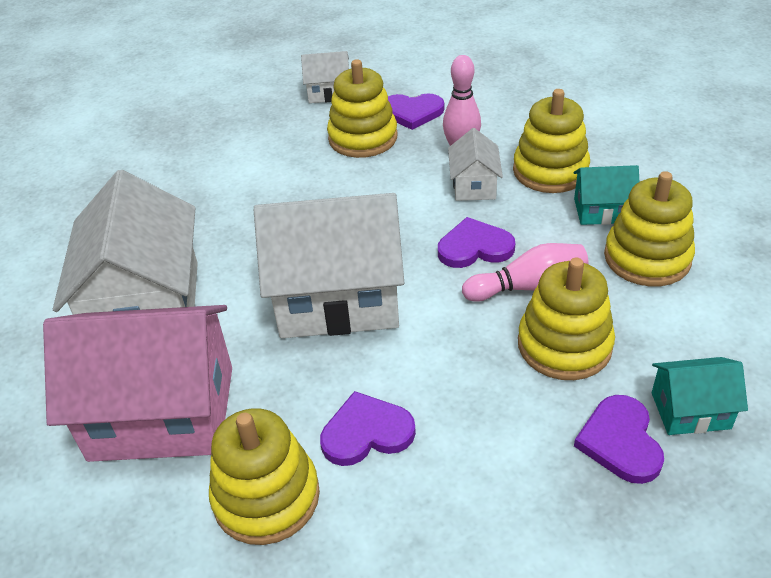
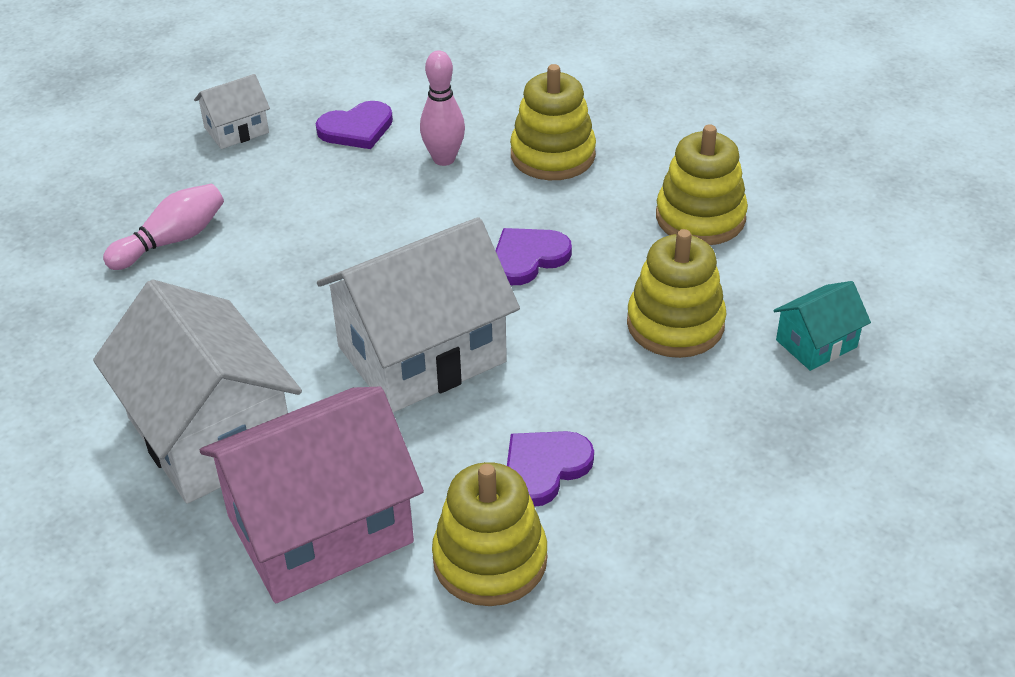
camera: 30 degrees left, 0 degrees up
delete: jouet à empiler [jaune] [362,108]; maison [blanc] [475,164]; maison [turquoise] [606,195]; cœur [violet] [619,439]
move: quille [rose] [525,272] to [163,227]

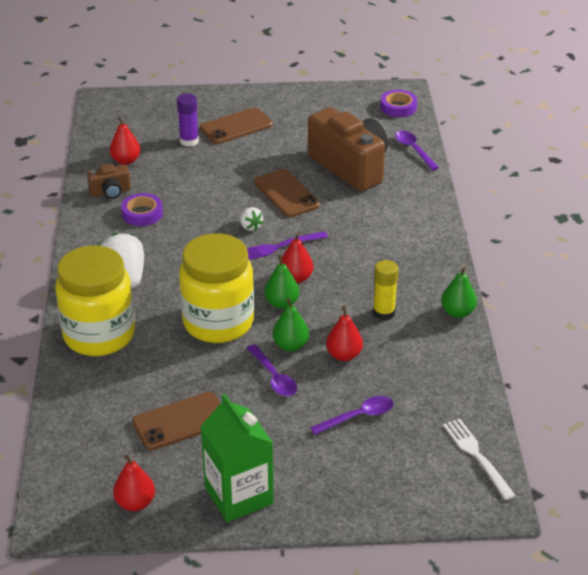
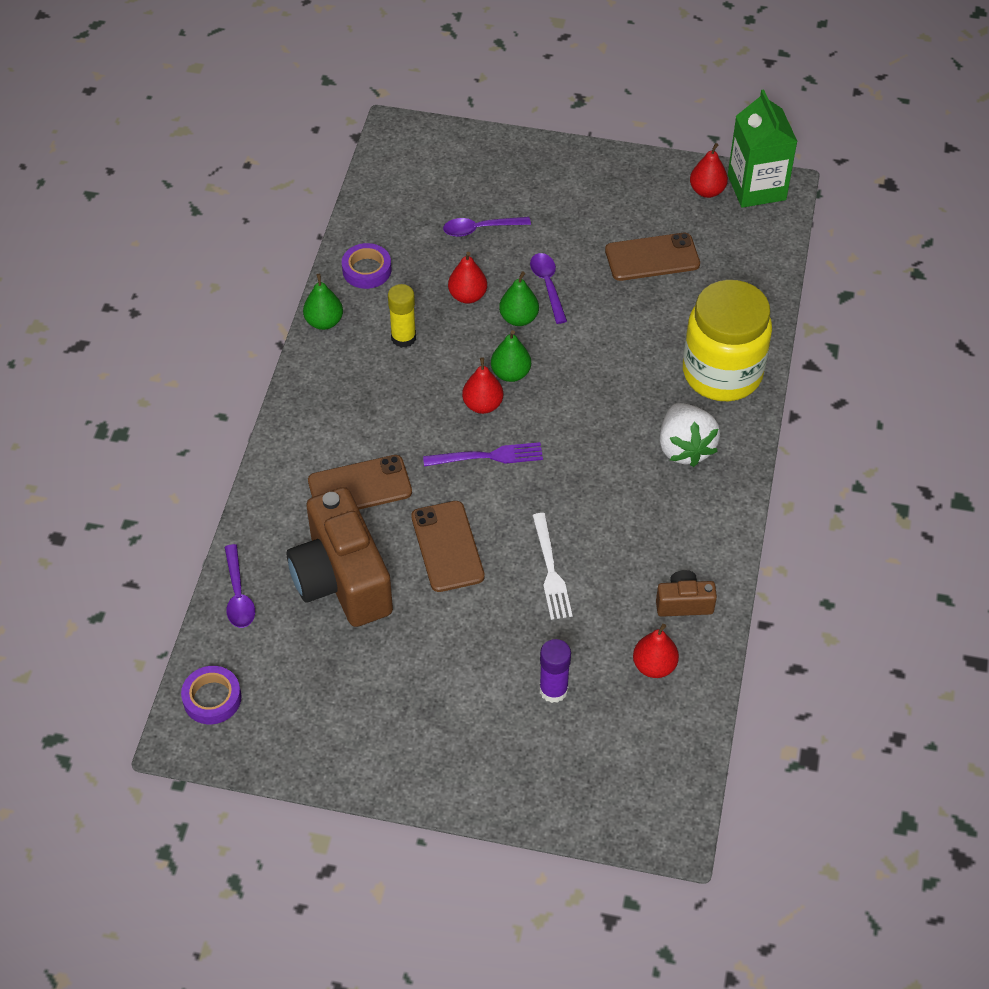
camera: 165 degrees left, 15 degrees up
delete: fraise [blanc] [252,219]; bocal [jaune] [216,288]
move: téléphone [marron] [236,125] to [360,482]; ruban adhésif [violet] [142,209] to [366,266]; brique de lait [vert] [237,458] to [763,148]; fourchette [blanc] [479,459] to [552,566]

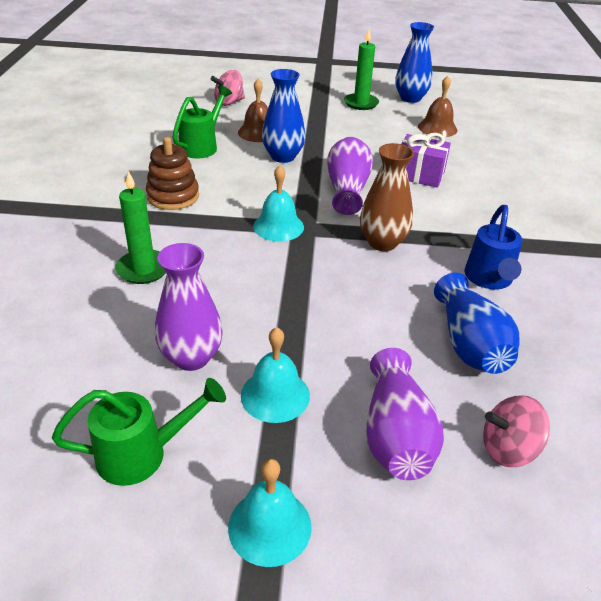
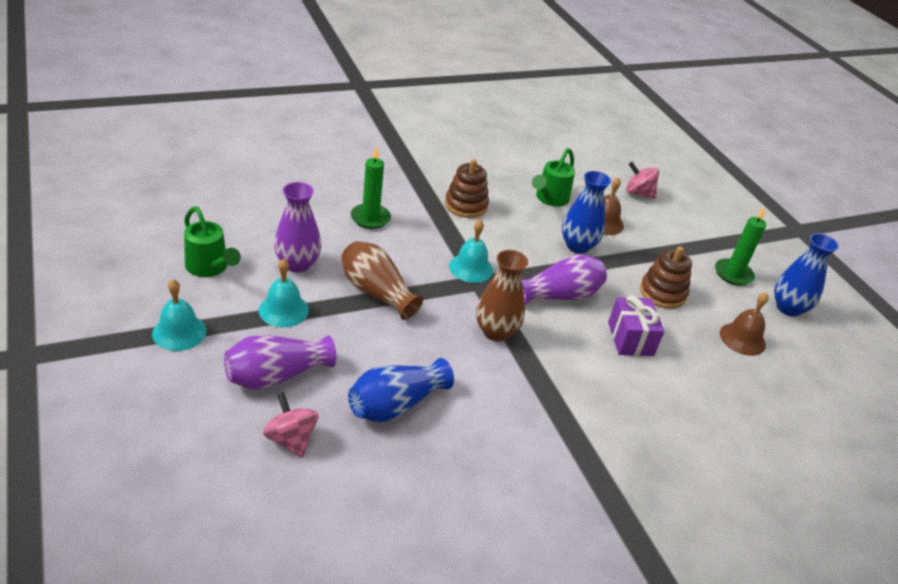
camera: 60 degrees right, 0 degrees up
delete: arrosoir [bleu] [493,247]
insert: vase [marron] [382,280]; jouet à empiler [marron] [666,278]
rotate: arrosoir [vert] [202,121] = [553,177] 120 degrees clockwise

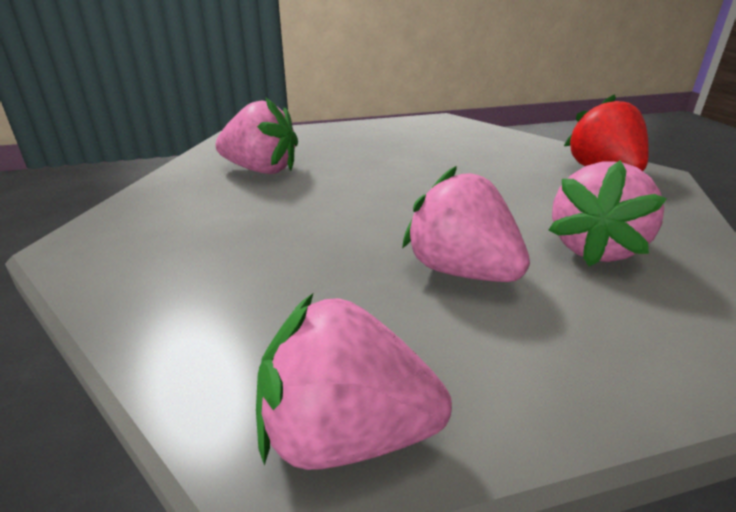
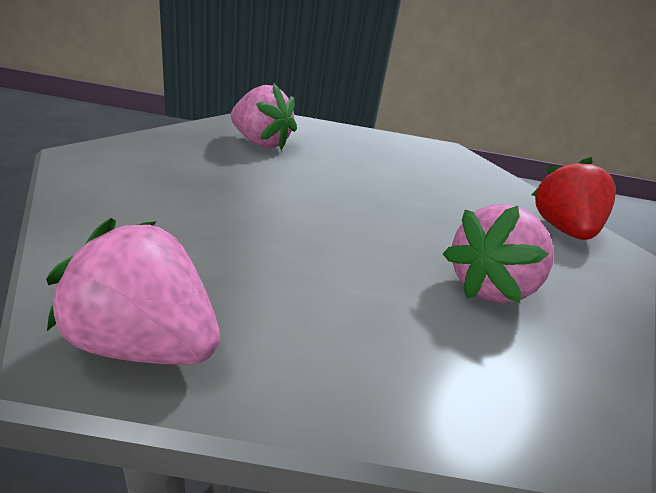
camera: 15 degrees right, 0 degrees up
delete: fraise [rose] [466,224]

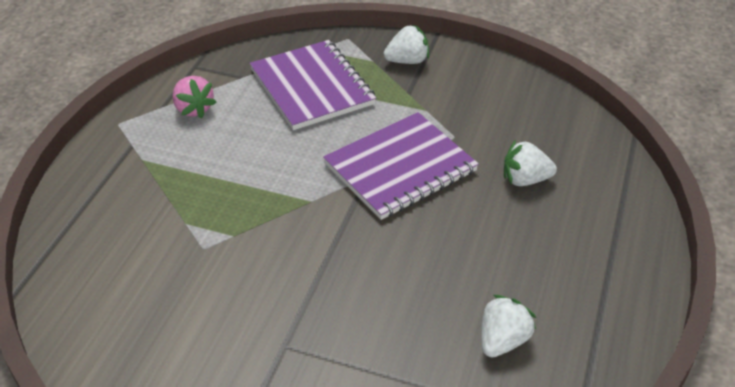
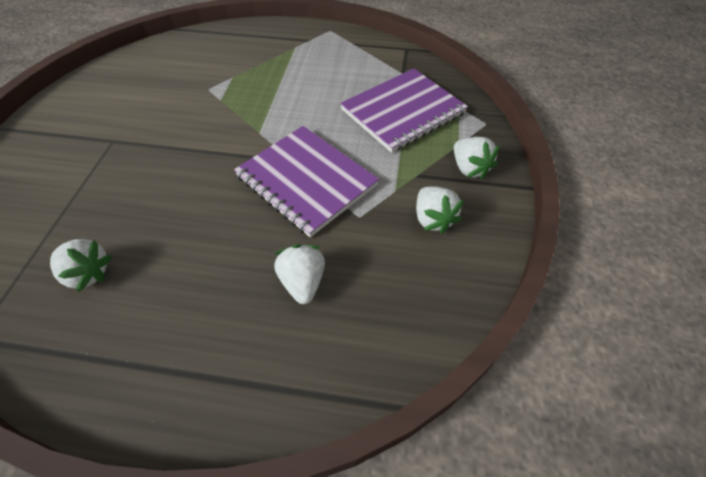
camera: 80 degrees right, 10 degrees up
delete: fraise [rose] [195,97]
insert: fraise [blanc] [440,210]

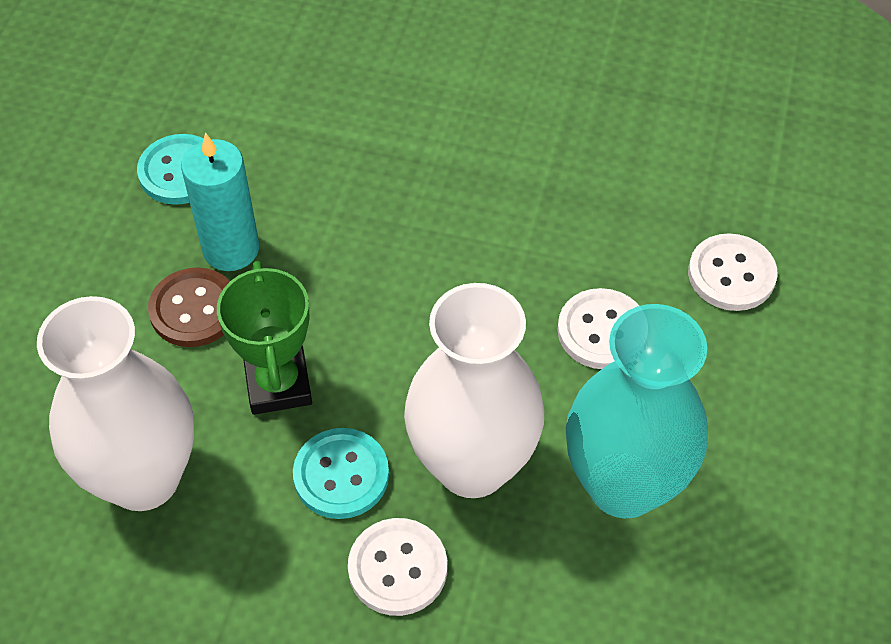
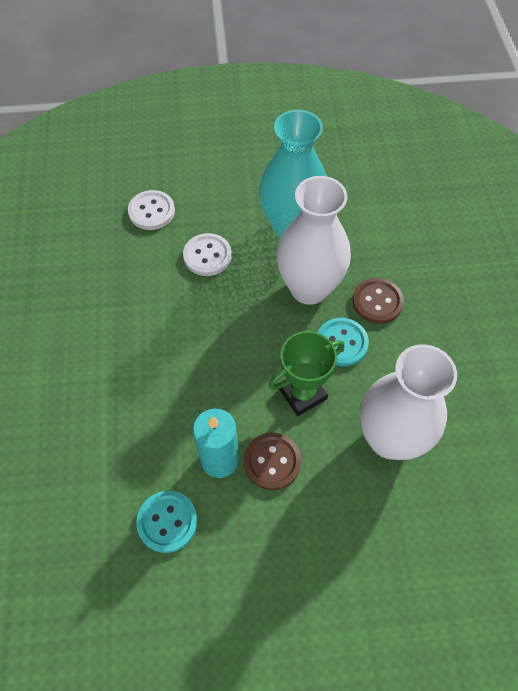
camera: 110 degrees left, 5 degrees up
recolor: bouton [blanc] [397,567] to bouton [marron] [378,301]

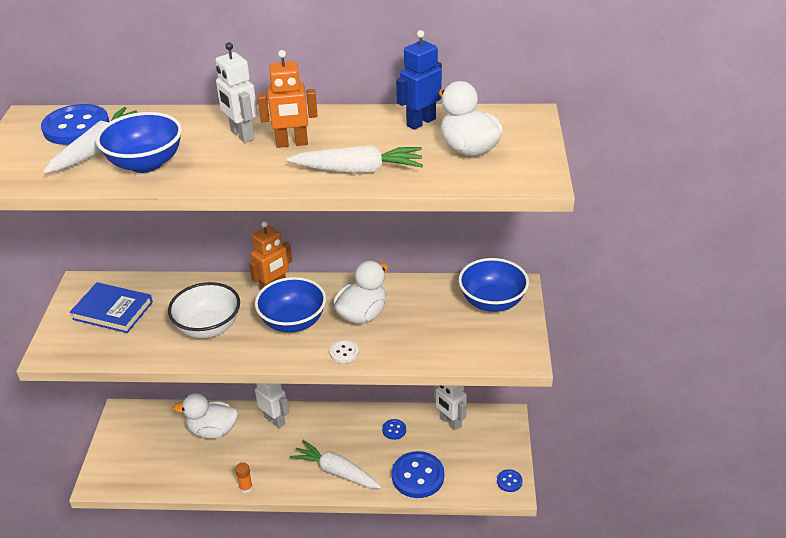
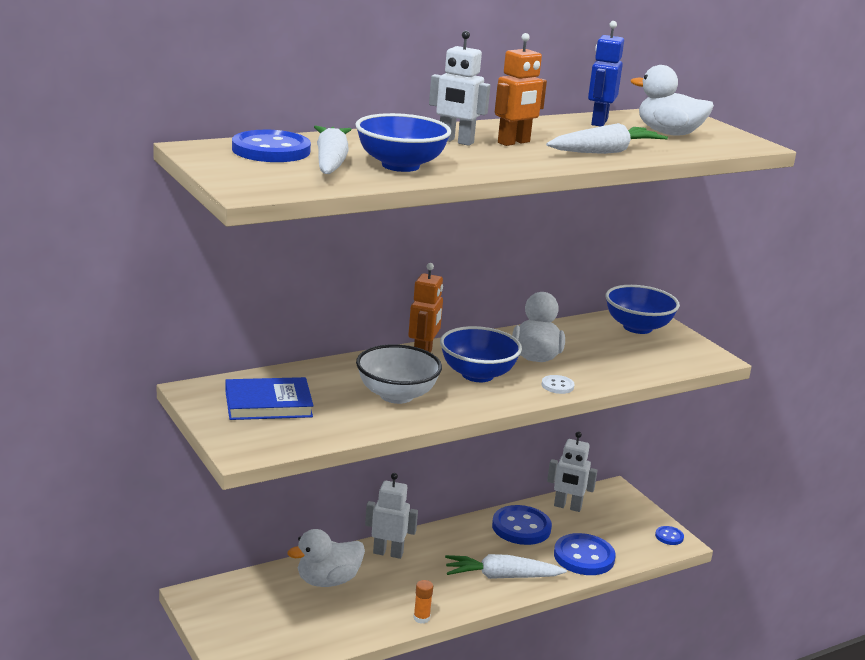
camera: 35 degrees left, 15 degrees down
resize: bouton [bleu] [394,429] = [522,525] x2.09

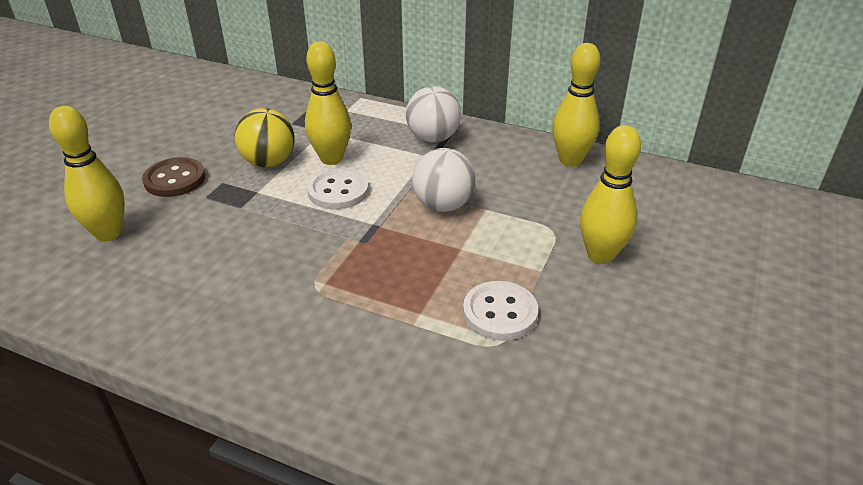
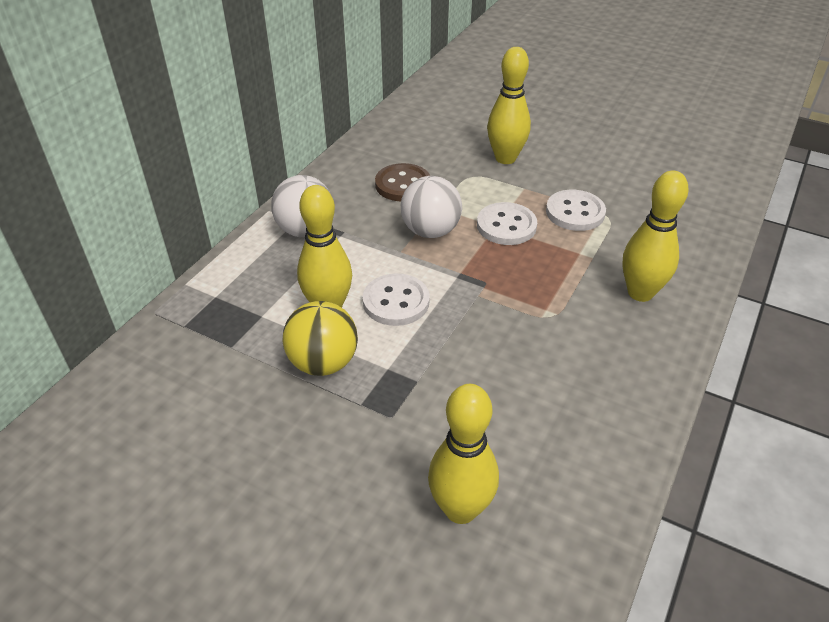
camera: 85 degrees left, 5 degrees up
insert: bouton [blanc] [507,223]
move: quille [jaune] [576,105] to [655,236]; bouton [marron] [173,177] to [402,182]

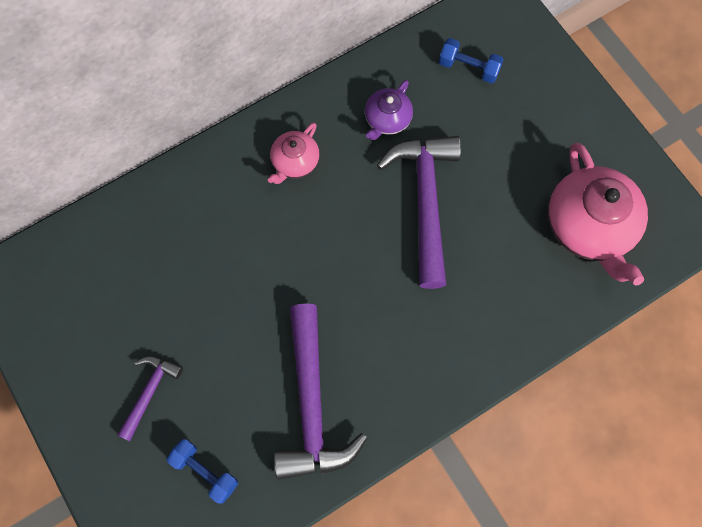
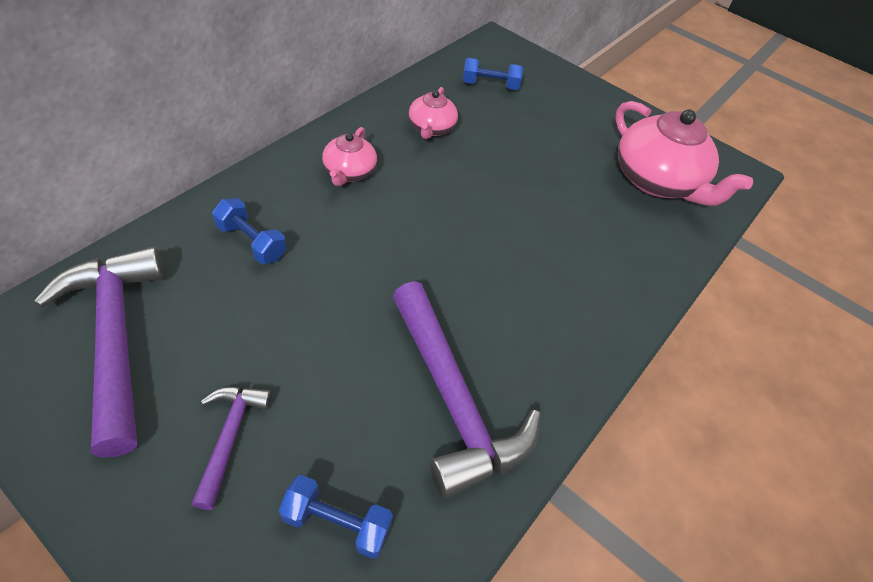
camera: 25 degrees left, 20 degrees down
insert: haltère [bleu] [249,231]
move: marteau [violet] [419,212] to [99,352]
recolor: théière [violet] [389,110] to théière [rose] [433,113]

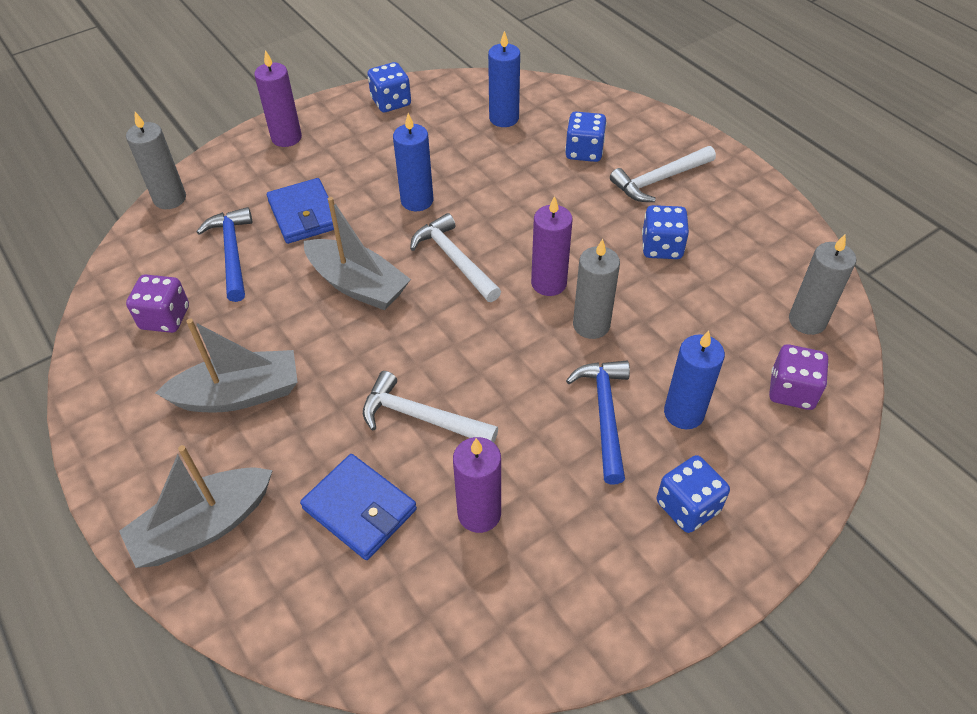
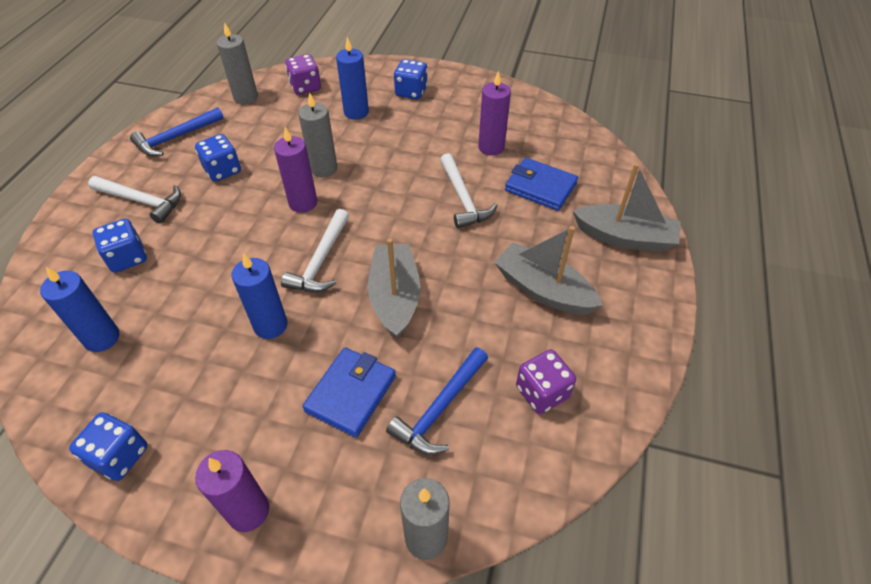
camera: 130 degrees left, 0 degrees up
move: marteau [bleu] [598,422] to [177,132]
rotate: portefeuille [bleu] [358,507] = [541,184] 60 degrees counterclockwise

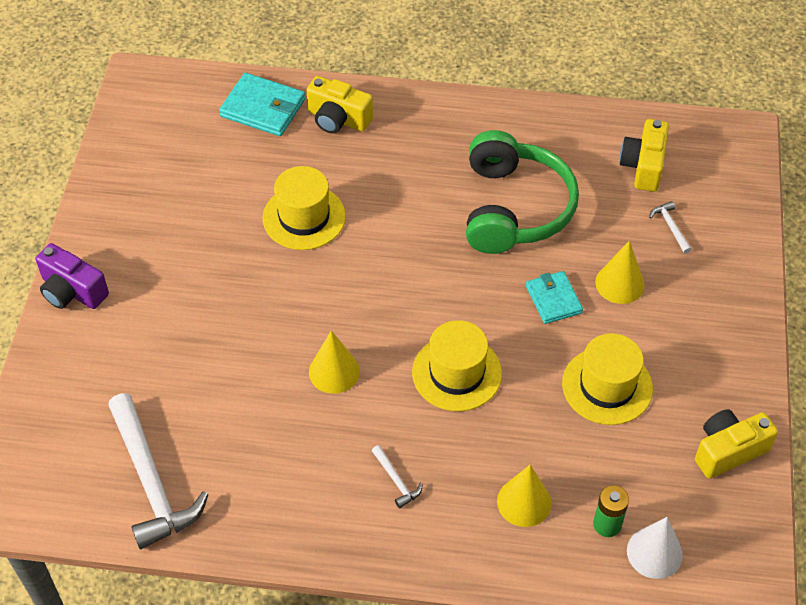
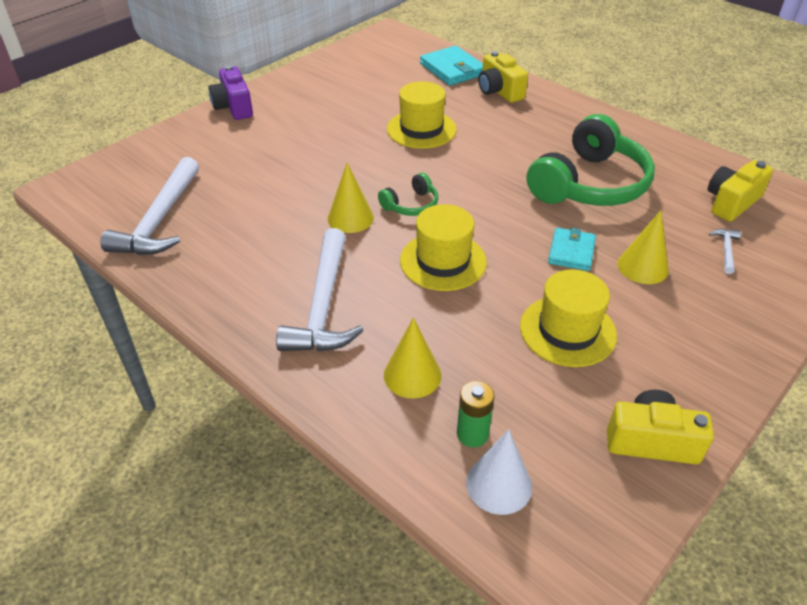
camera: 35 degrees right, 10 degrees down
insert: casque audio [vert] [408,194]
resize: marteau [blanc] [397,476] = [320,289] x2.40

